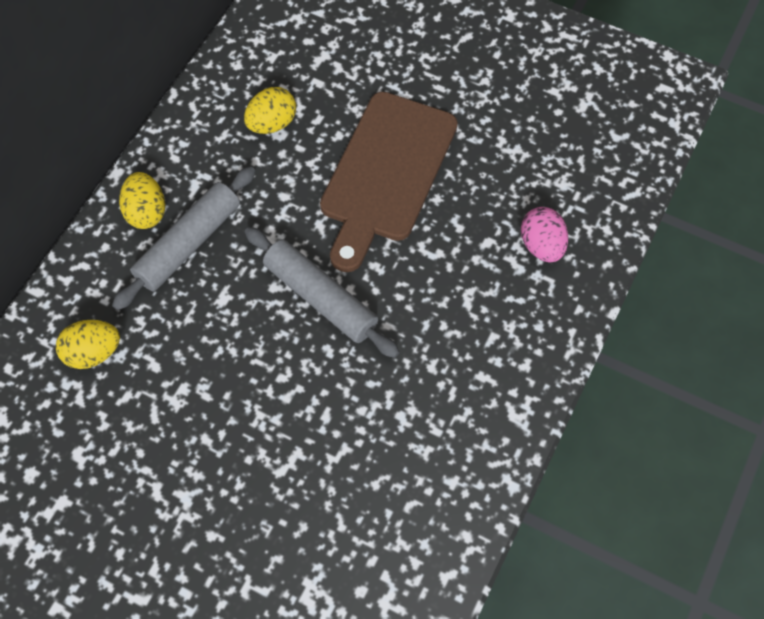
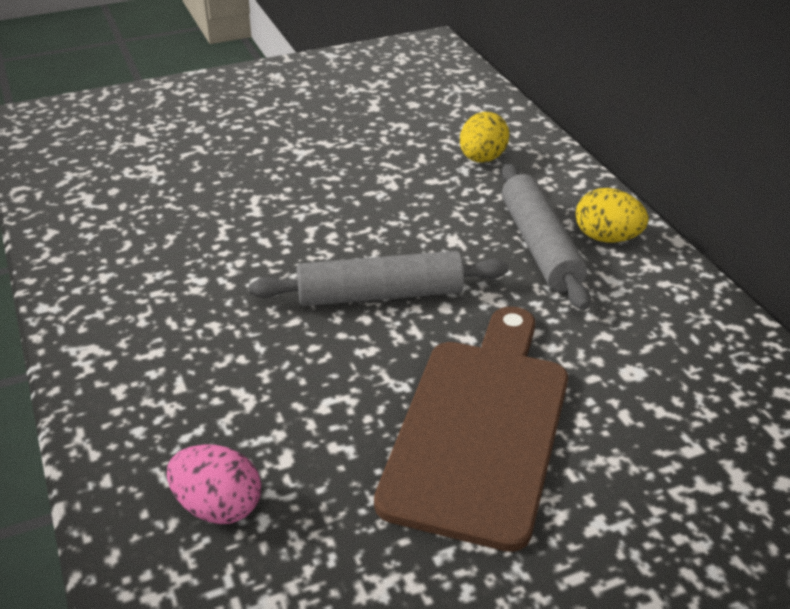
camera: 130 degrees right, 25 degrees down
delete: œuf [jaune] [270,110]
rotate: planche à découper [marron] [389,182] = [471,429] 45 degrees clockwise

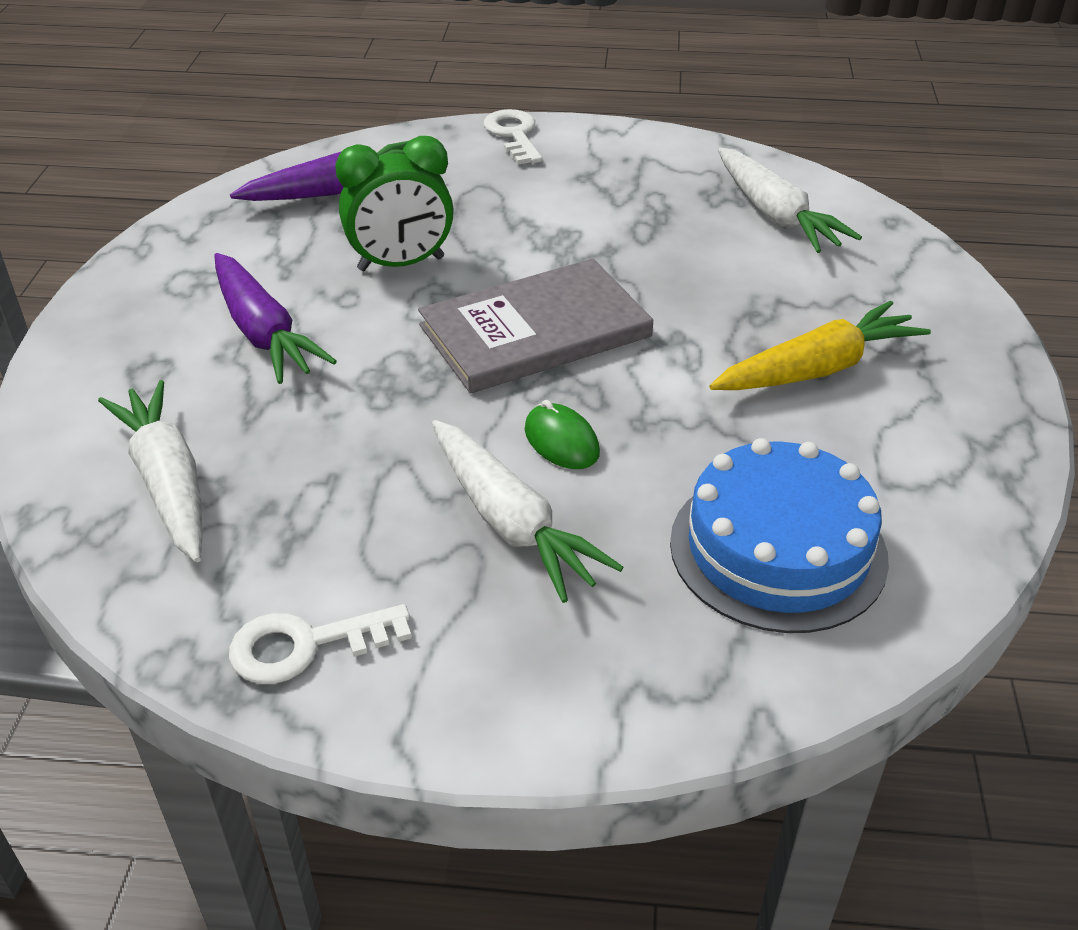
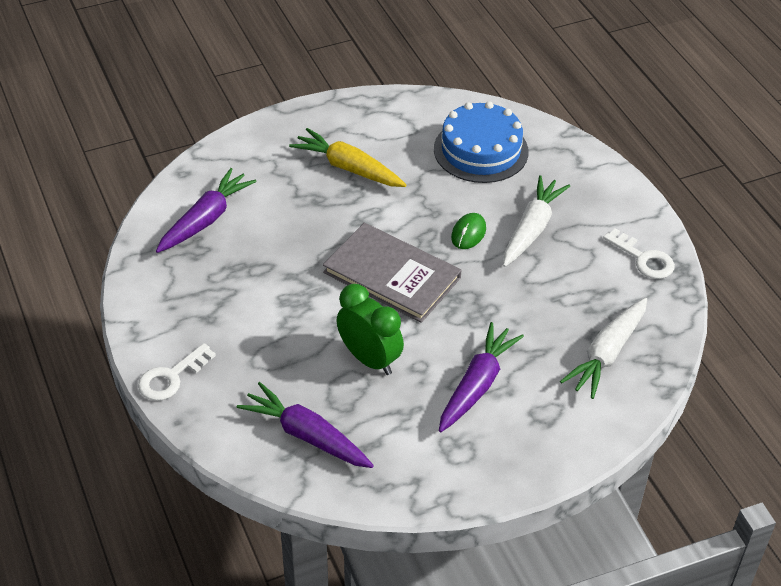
camera: 120 degrees left, 5 degrees up
recolor: carotte [blanc] [790,200] to carotte [violet] [206,210]

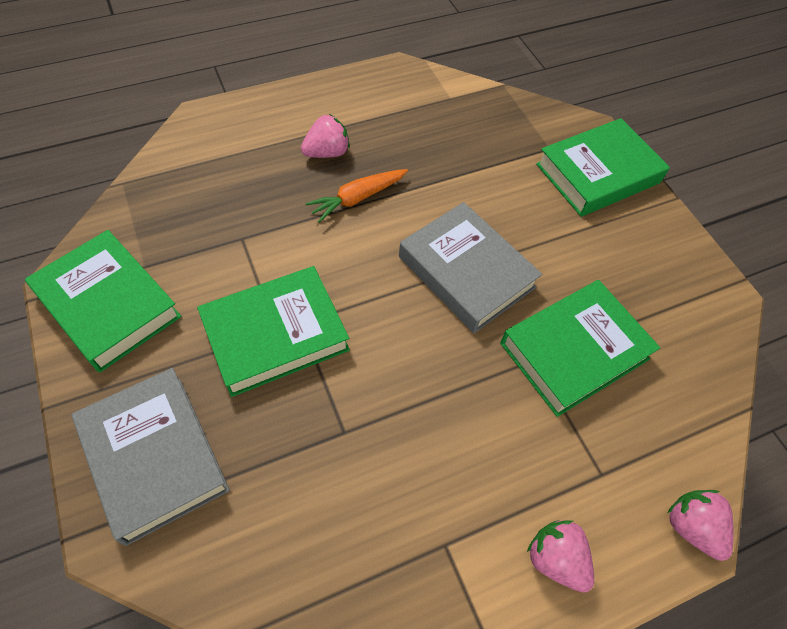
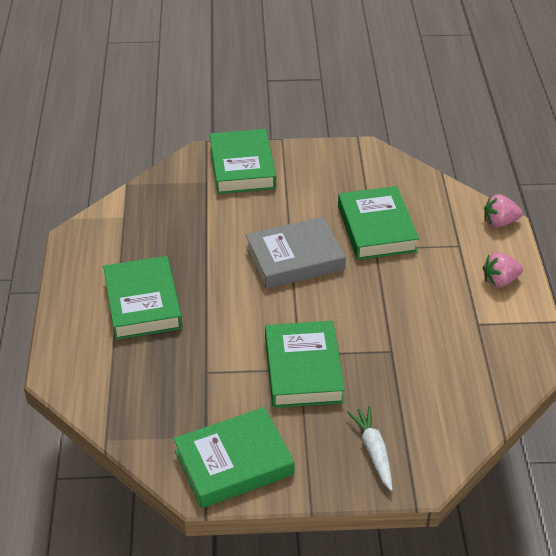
camera: 65 degrees left, 15 degrees down
delete: carotte [orange] [356,196]
replace: fraise [rose] [325,136] to livre [vert] [142,298]; livre [gris] [150,457] to carotte [blanc] [370,448]

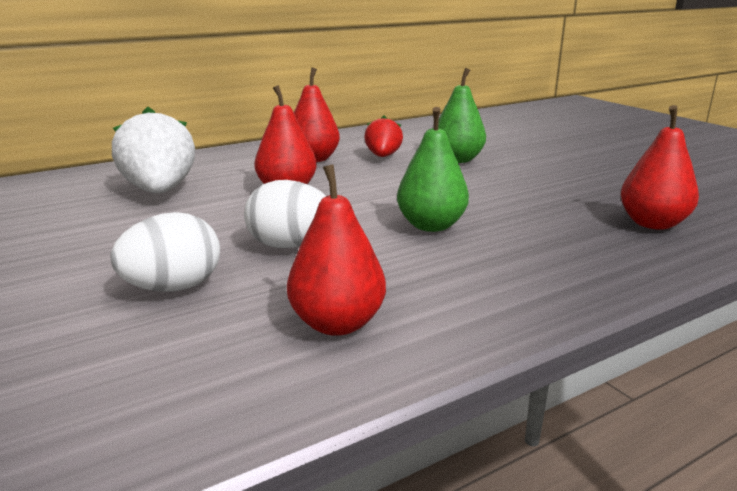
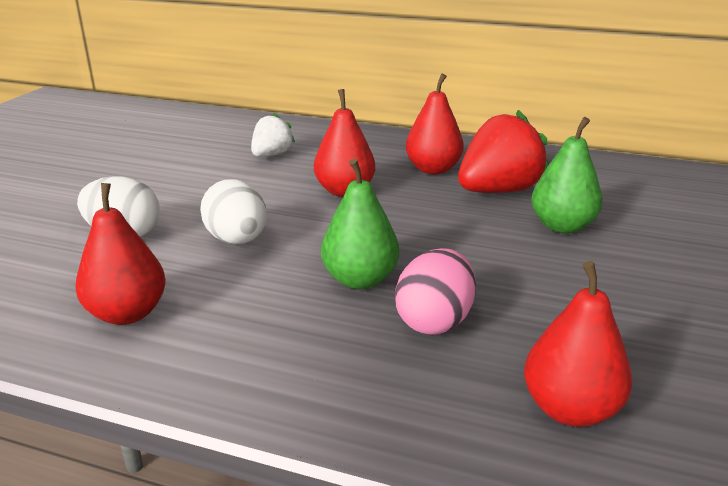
camera: 50 degrees right, 5 degrees up
insert: œuf [rose] [435,291]
resize: fraise [blanc] [153,149] = [273,135] x0.58; fraise [rouge] [383,136] = [503,151] x1.73

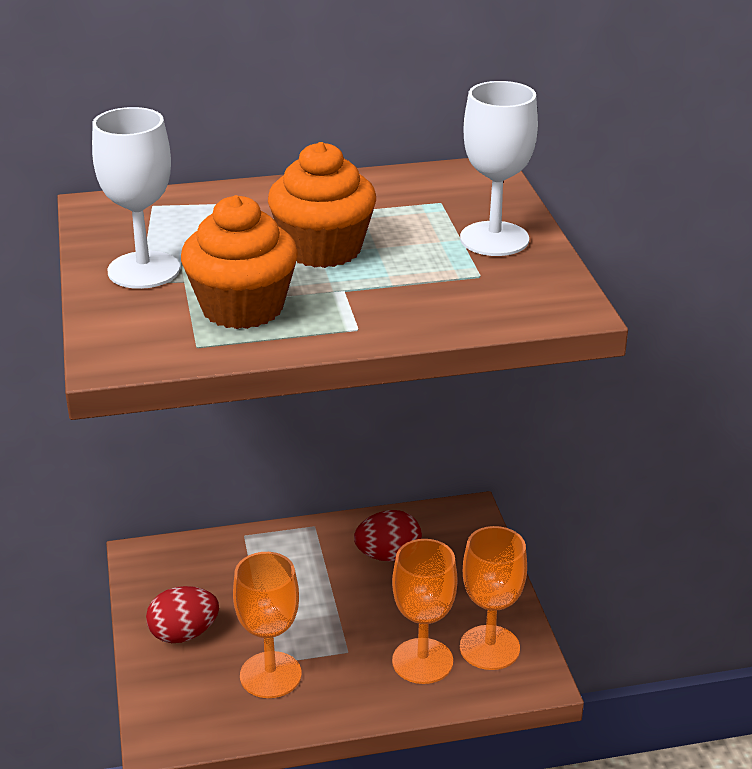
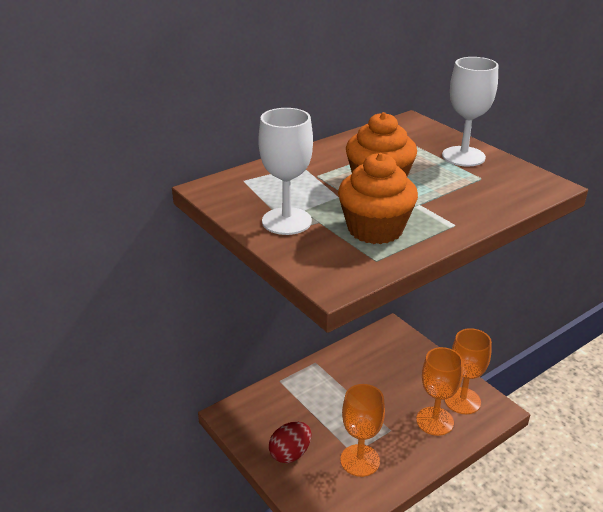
camera: 25 degrees left, 0 degrees up
delete: œuf [rouge] [388,535]

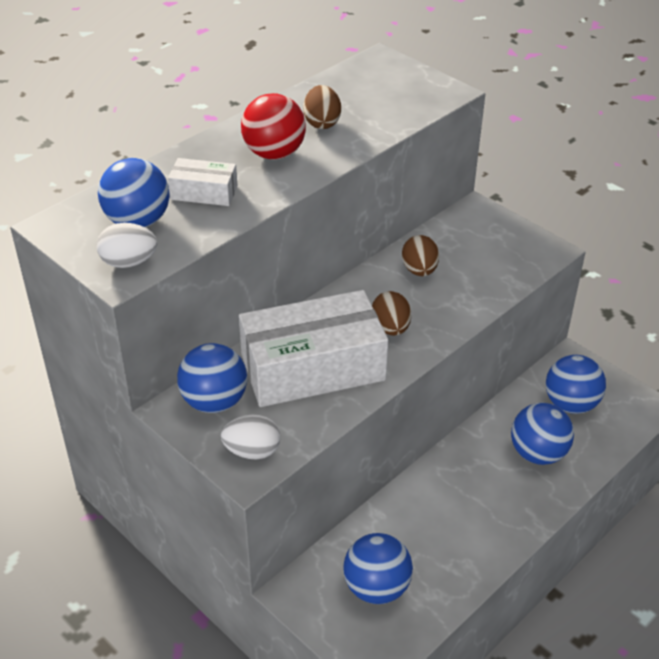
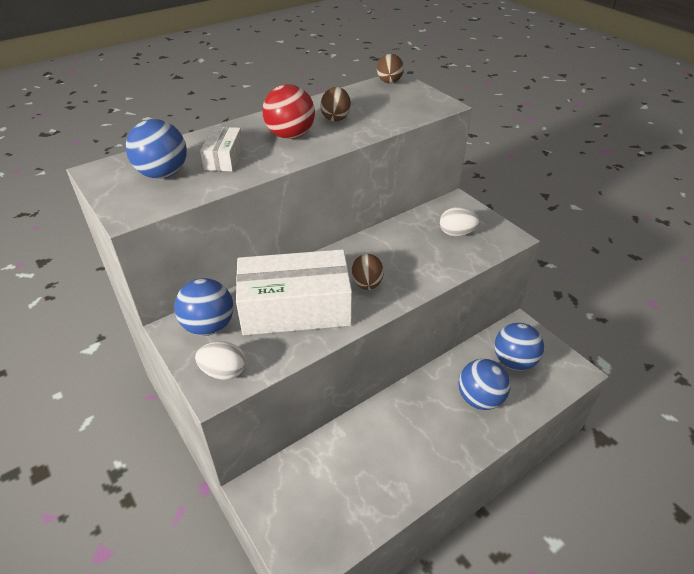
camera: 10 degrees right, 0 degrees up
delete: balle [bleu] [378,568]
move: œuf [blanc] [127,245] to [459,221]; œuf [marron] [420,255] to [390,69]
rotate: boîte [blanc] [203,182] = [221,149] 75 degrees clockwise

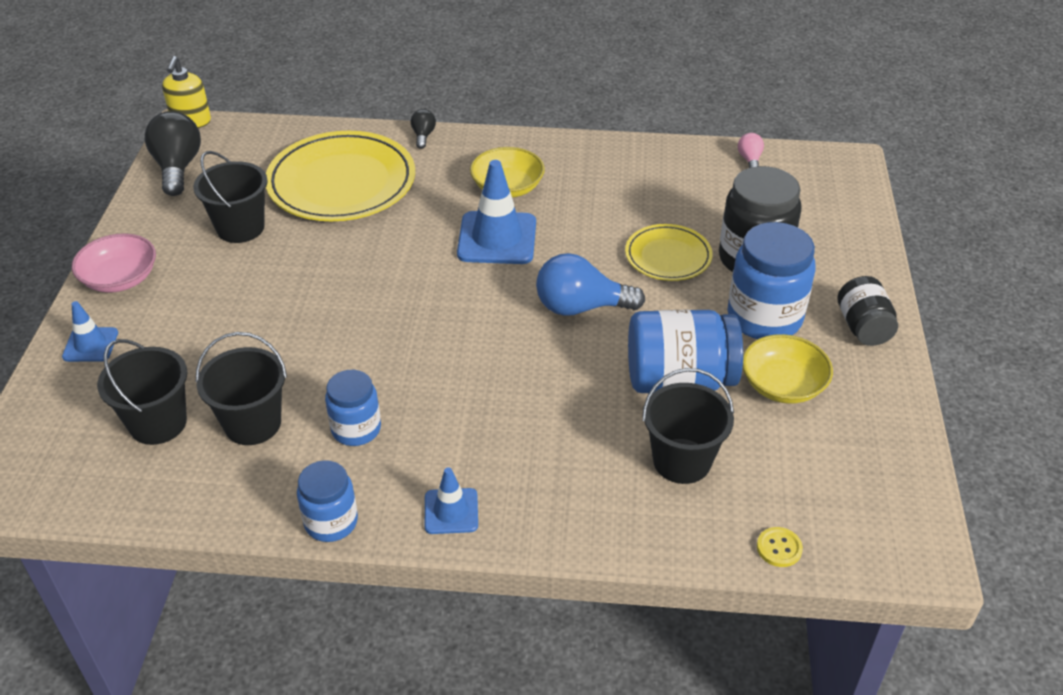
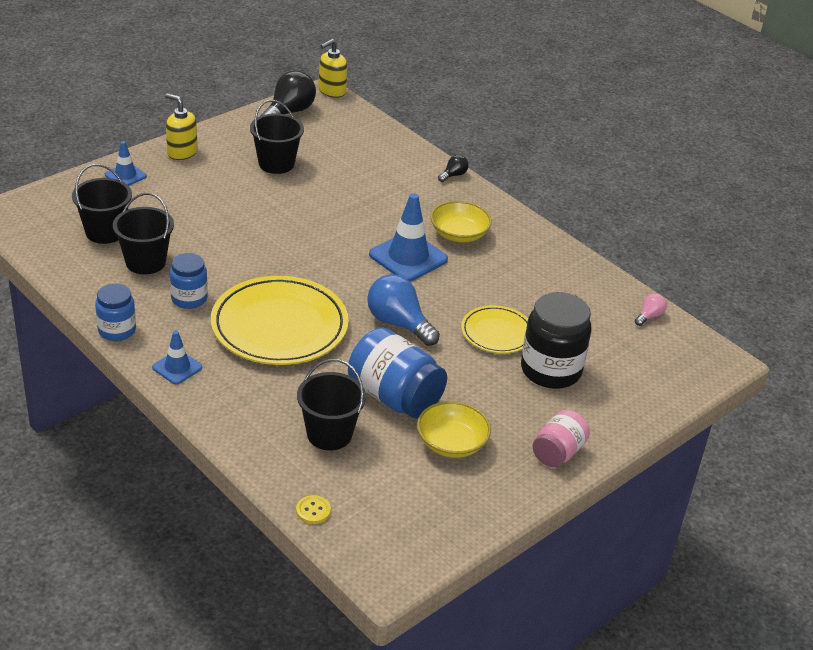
camera: 40 degrees right, 5 degrees down
delete: bocal [bleu] [771,280]
move: assiette [jaune] [340,176] to [280,320]
replace: bol [rose] [114,263] to distributeur de savon [jaune] [181,126]
recolor: bocal [noir] [867,311] to bocal [rose] [561,438]

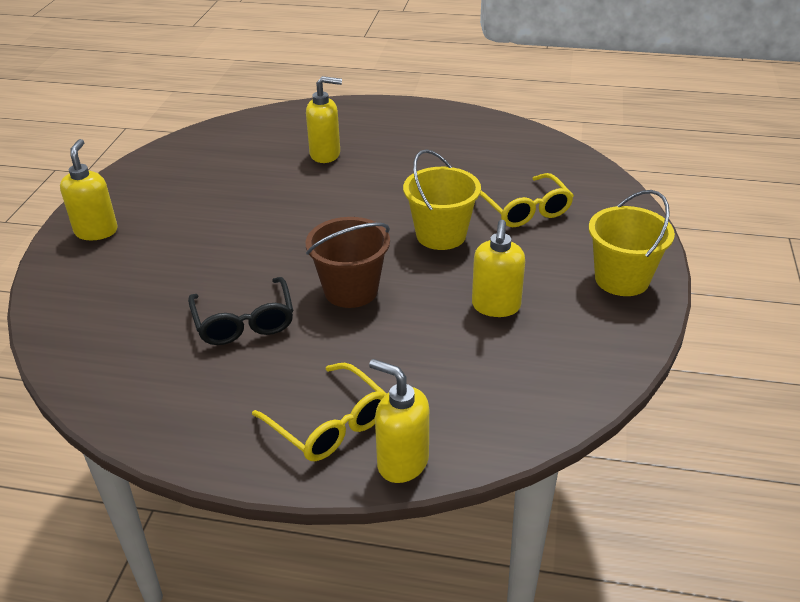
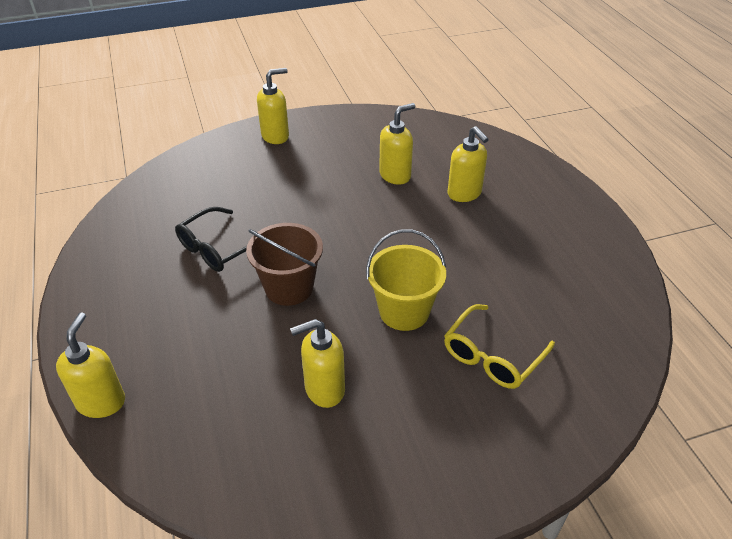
camera: 60 degrees right, 5 degrees up
delete: seau [jaune] [632,243]; lunettes [jaune] [319,412]
insert: distributeur de savon [jaune] [397,144]

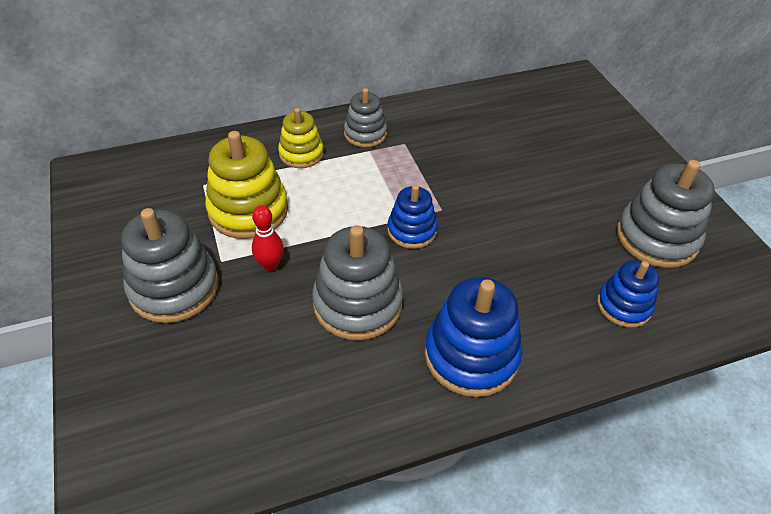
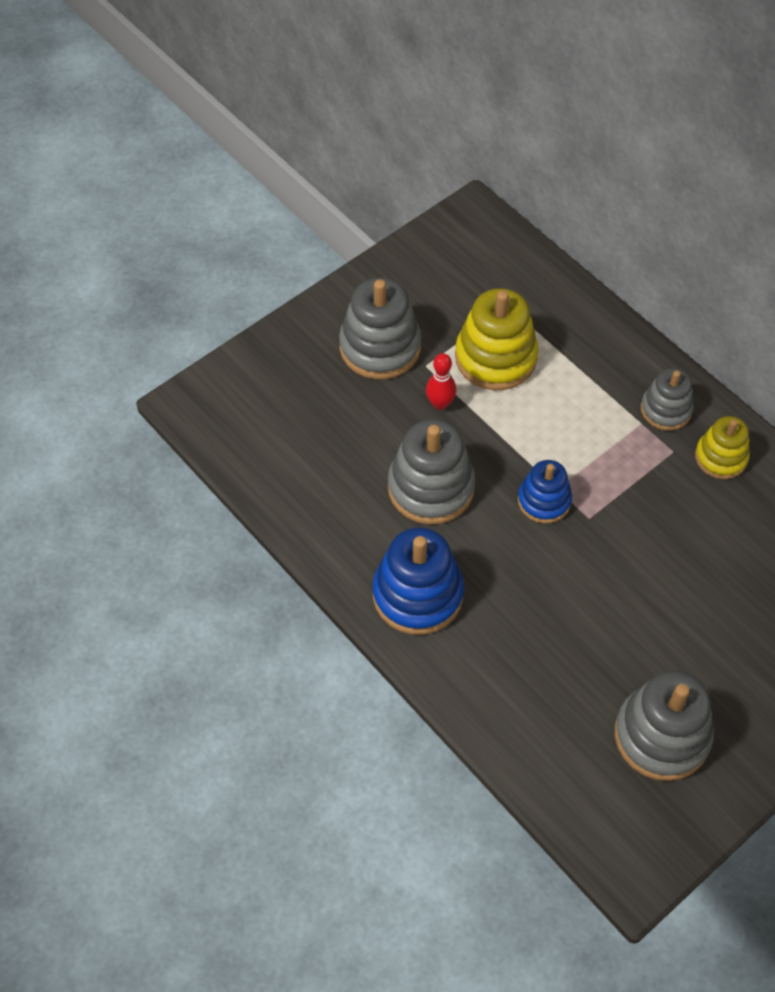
camera: 70 degrees right, 10 degrees up
delete: jouet à empiler [bleu] [628,294]
move: jouet à empiler [jaune] [301,138] to [722,447]

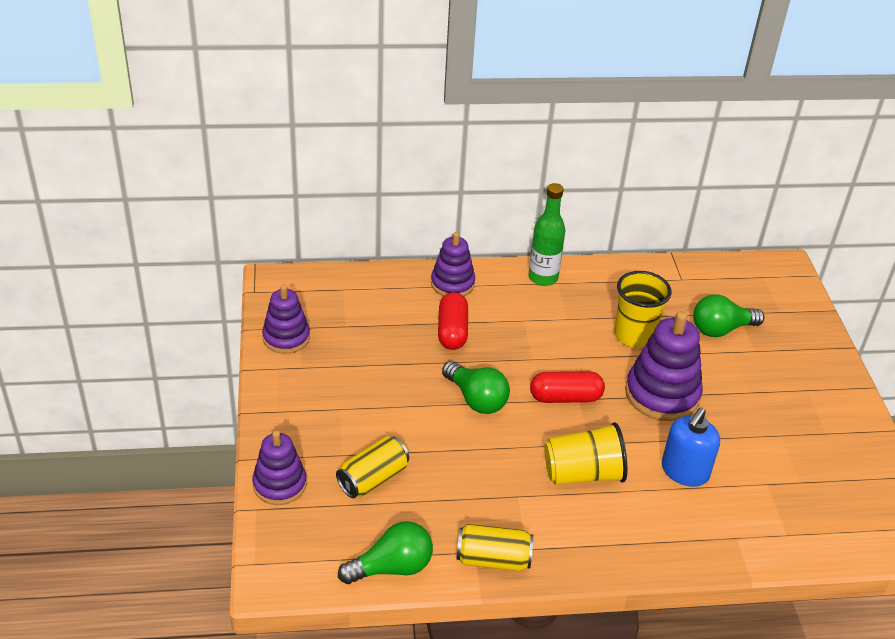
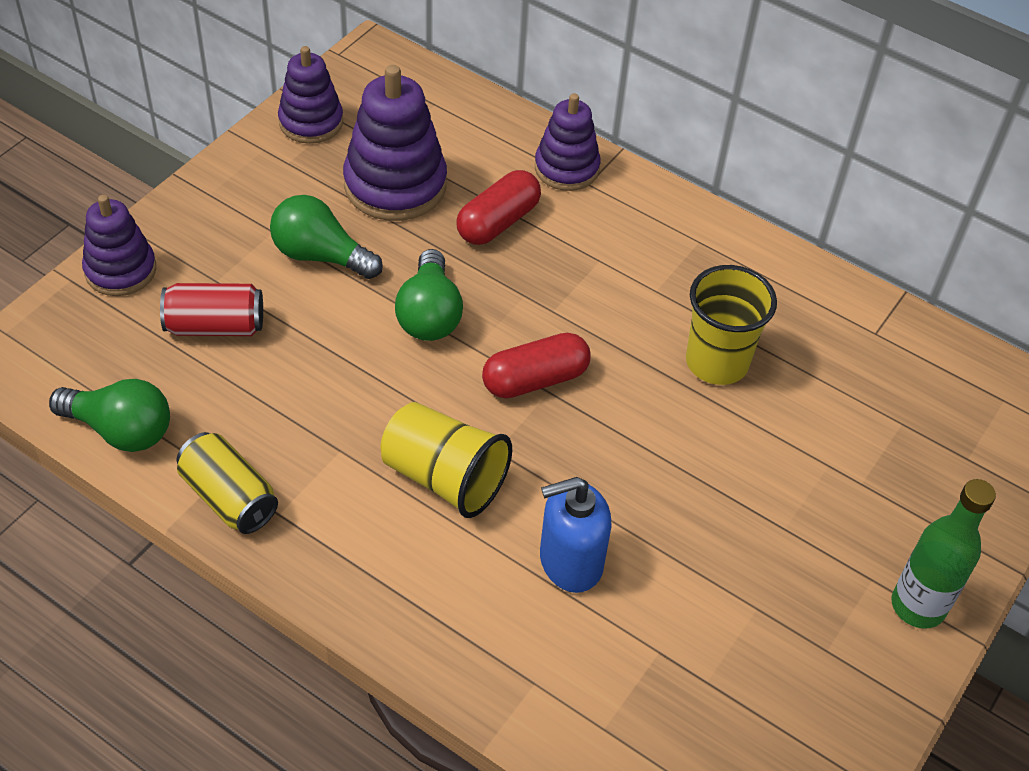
camera: 40 degrees right, 10 degrees up
move: bouteille [vert] [546,234] to [944,554]; ampoule [vert] [728,315] to [326,237]; jouet à empiler [violet] [664,366] to [395,143]
recolor: canette [jaune] [372,467] to canette [rouge] [211,309]
rotate: gélule [rouge] [567,387] = [536,365] 60 degrees counterclockwise

